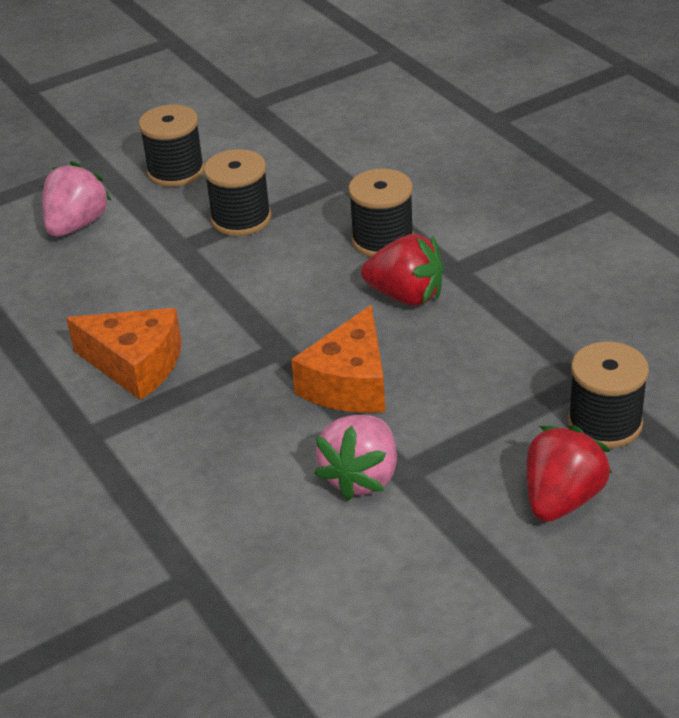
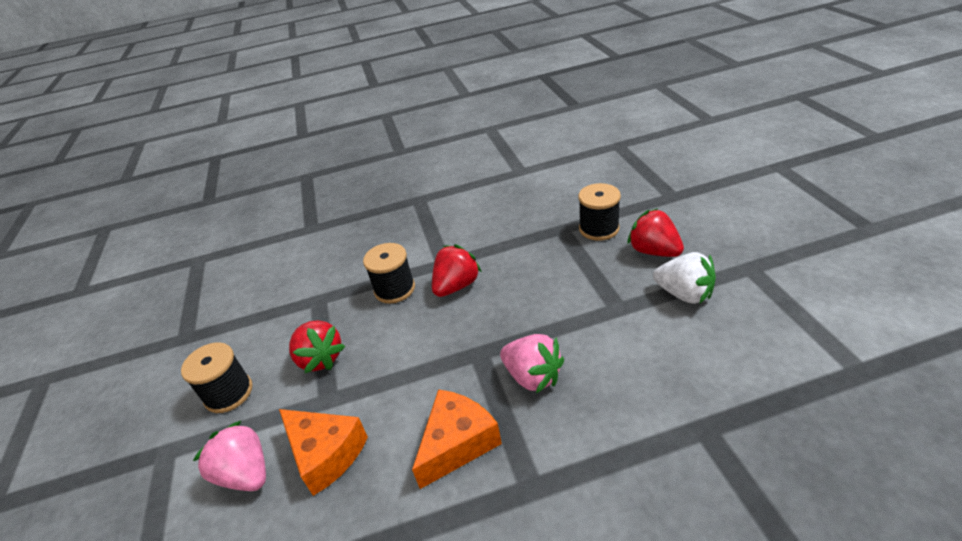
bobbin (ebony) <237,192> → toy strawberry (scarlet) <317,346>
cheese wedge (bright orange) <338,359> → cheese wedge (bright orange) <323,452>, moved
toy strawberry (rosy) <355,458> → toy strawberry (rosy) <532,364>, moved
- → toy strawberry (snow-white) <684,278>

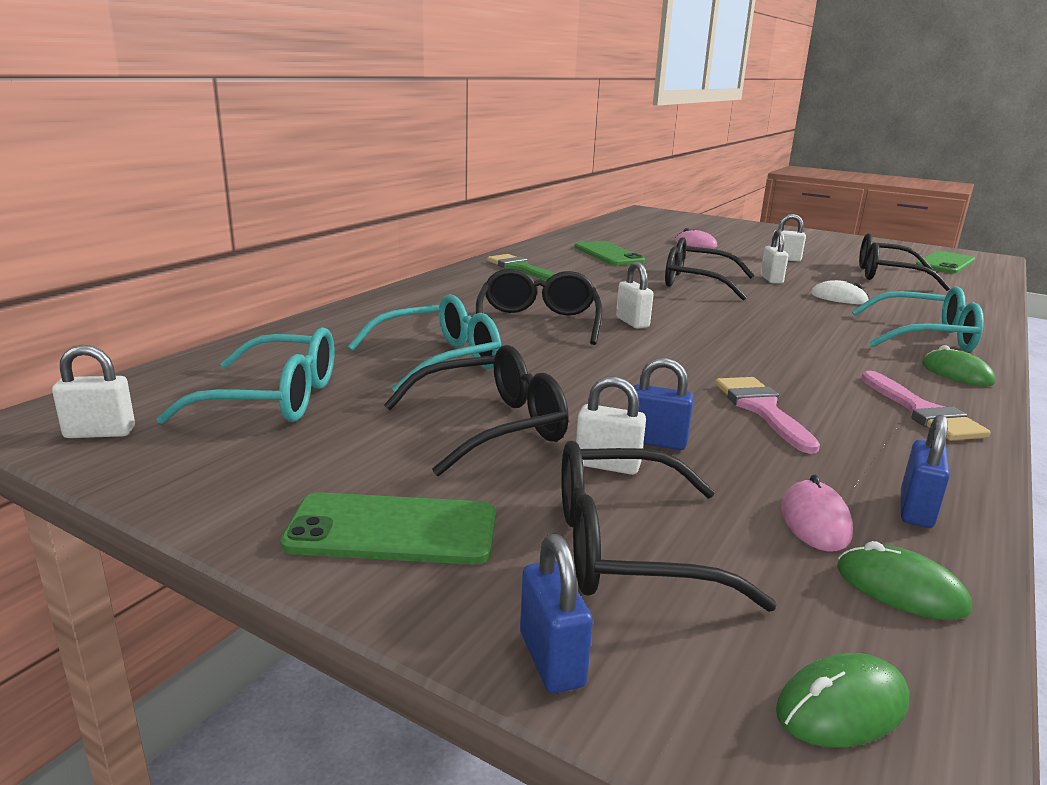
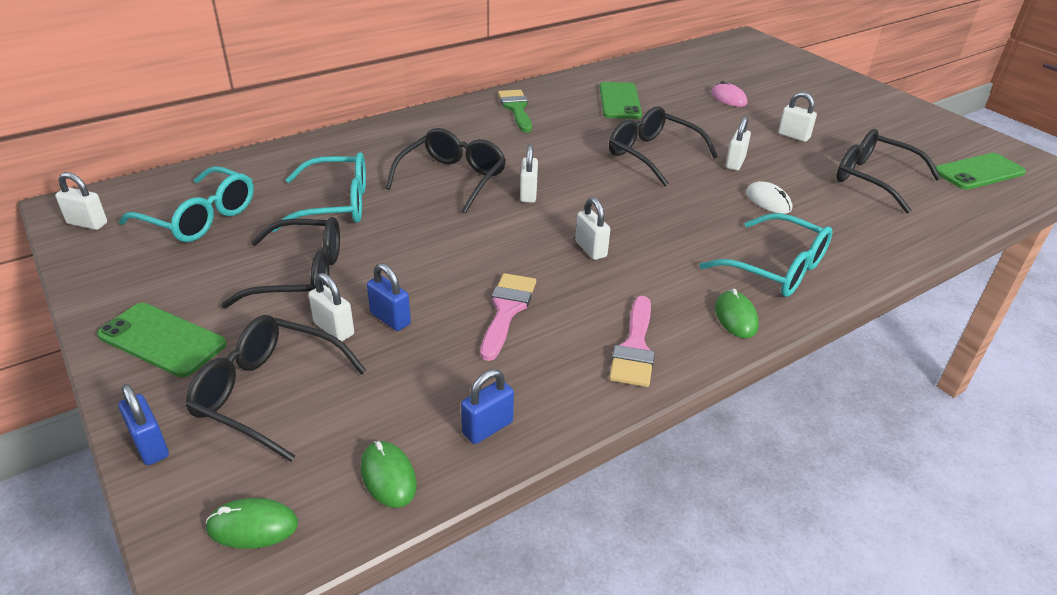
small lock (blue) <556,613> → small lock (blue) <143,424>, 45 degrees counterclockwise
PC mouse (rosy) <817,513> → -
- → small lock (snow-white) <592,228>

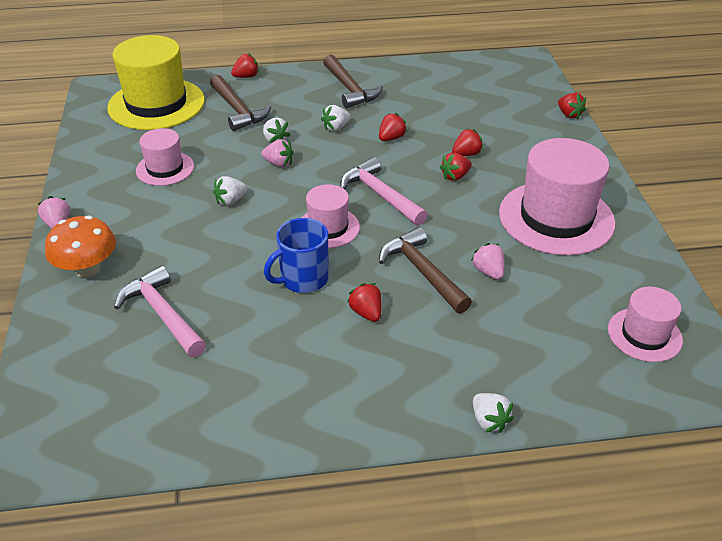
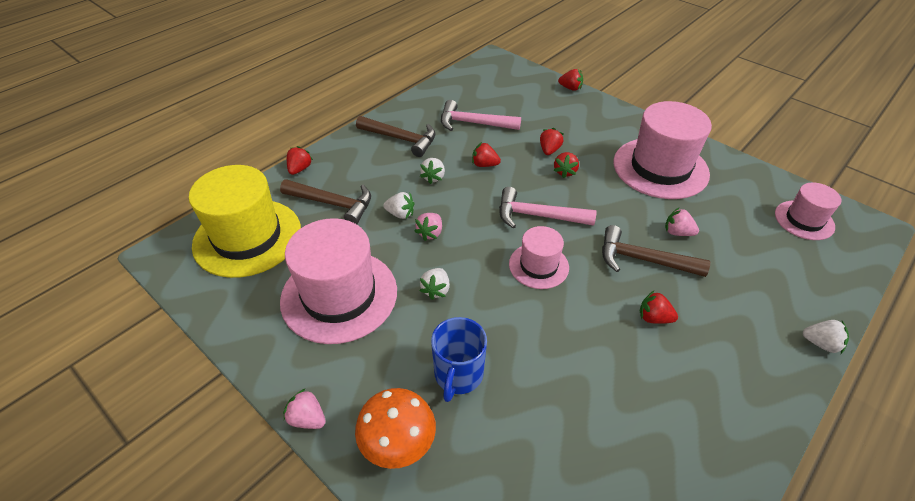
claw hammer (rosy) <160,311> → claw hammer (rosy) <481,115>, moved
tall hat (rosy) <165,157> → tall hat (rosy) <338,281>, x1.84
toy strawberry (rosy) <277,153> → toy strawberry (rosy) <428,227>, 135 degrees clockwise
tea mug (blue) <296,255> → tea mug (blue) <459,359>, moved
toy strawberry (scarlet) <393,127> → toy strawberry (scarlet) <486,154>, 75 degrees counterclockwise

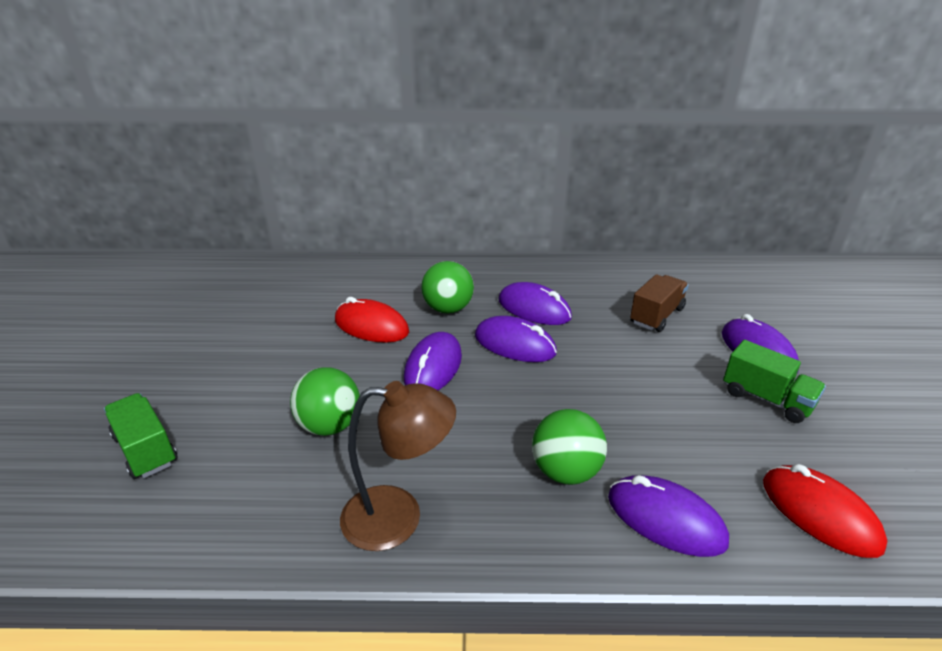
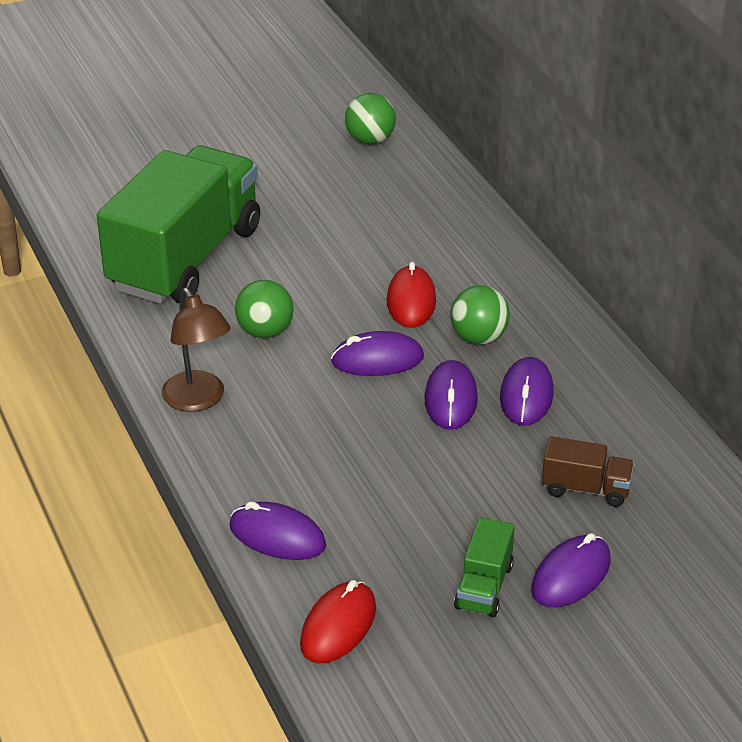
truck (leaf-green) <141,436> → truck (leaf-green) <178,225>, x2.49
play ball (leaf-green) <569,447> → play ball (leaf-green) <370,118>, moved
PC mouse (violet) <668,516> → PC mouse (violet) <277,530>, 75 degrees counterclockwise

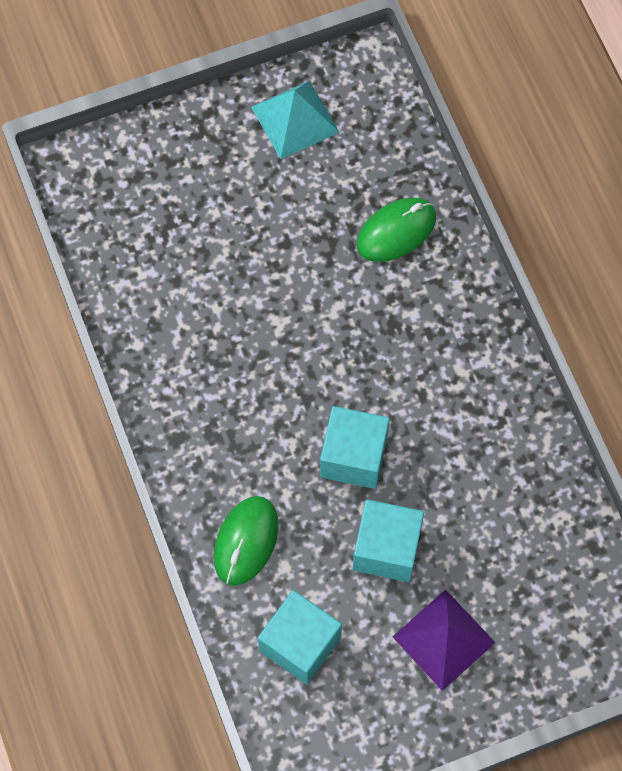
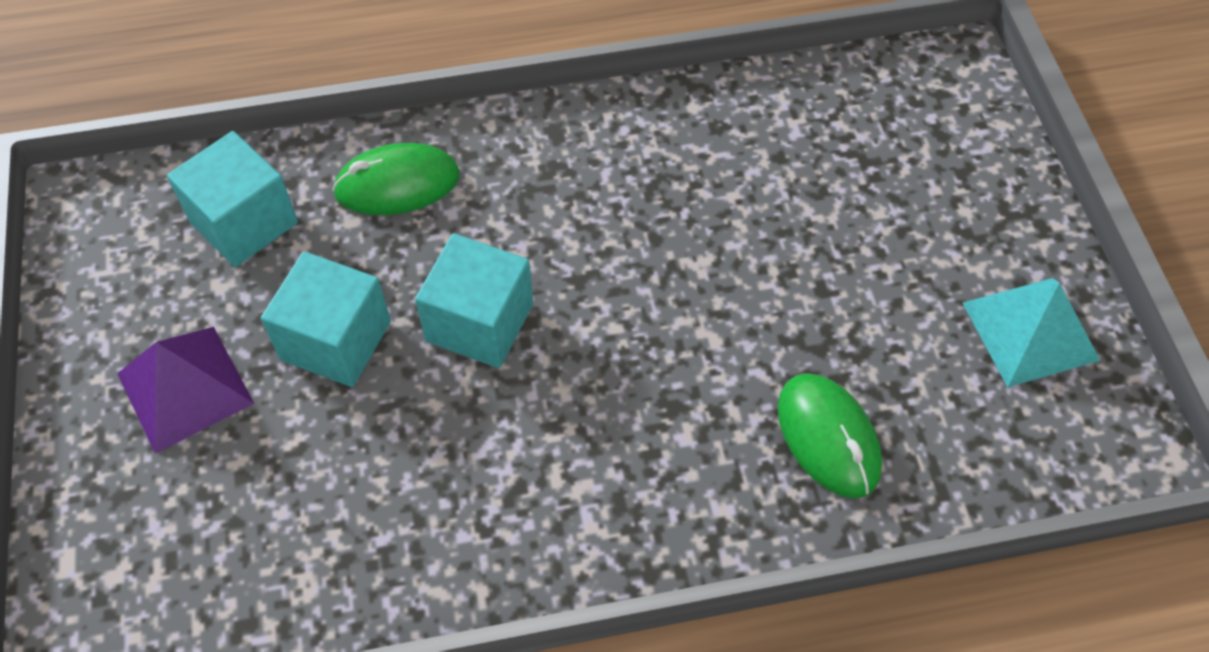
PC mouse (leaf-green) <246,541> → PC mouse (leaf-green) <396,179>, 45 degrees counterclockwise

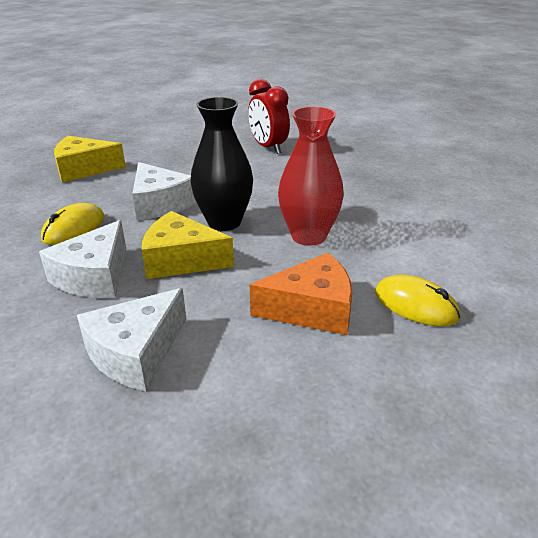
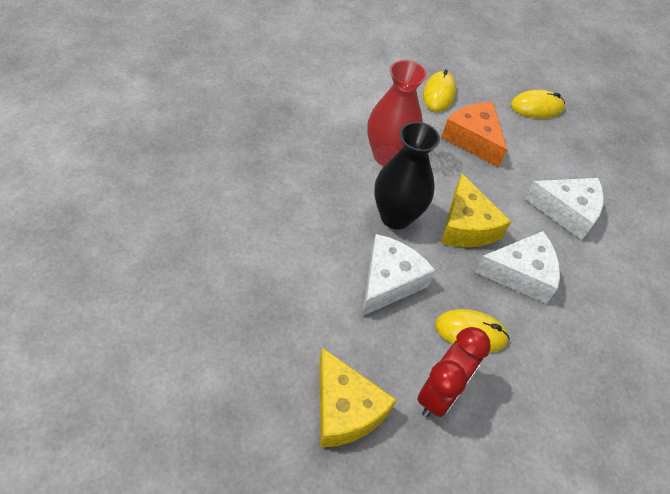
clock (scarlet) <269,116> → clock (scarlet) <454,372>, moved
- → PC mouse (yellow) <538,104>

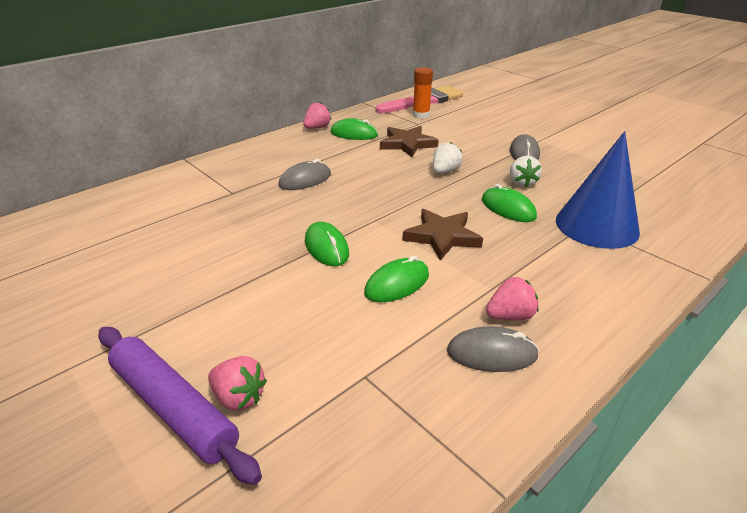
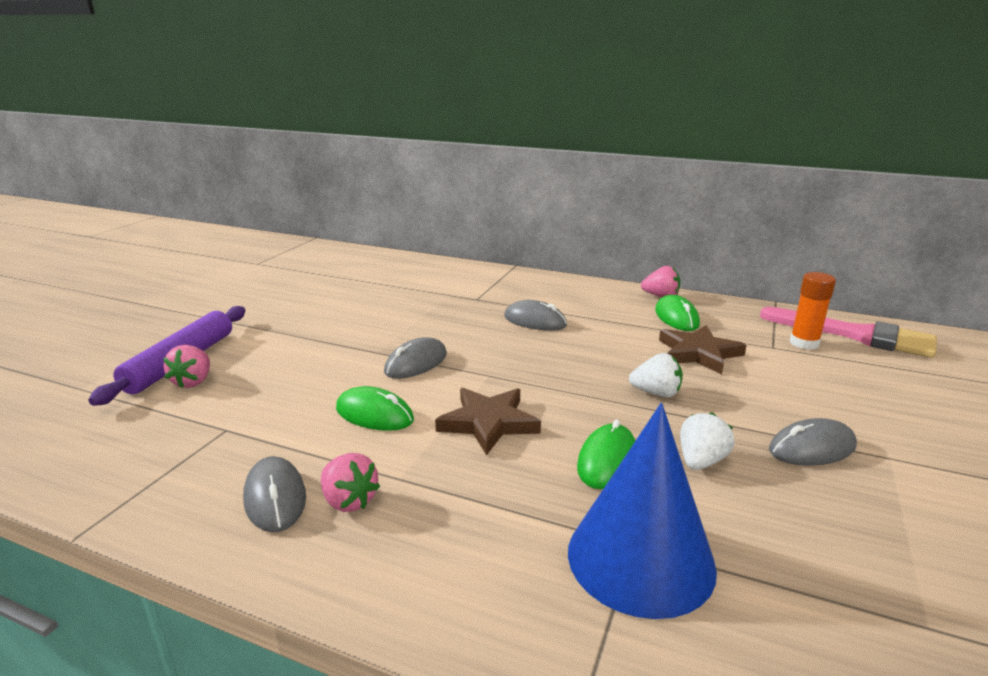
PC mouse (leaf-green) <327,244> → PC mouse (ash-grey) <415,358>
toy strawberry (snow-white) <526,171> → toy strawberry (snow-white) <707,441>, 150 degrees clockwise

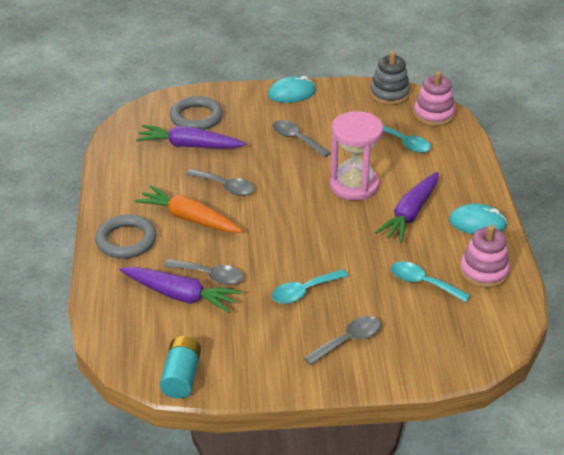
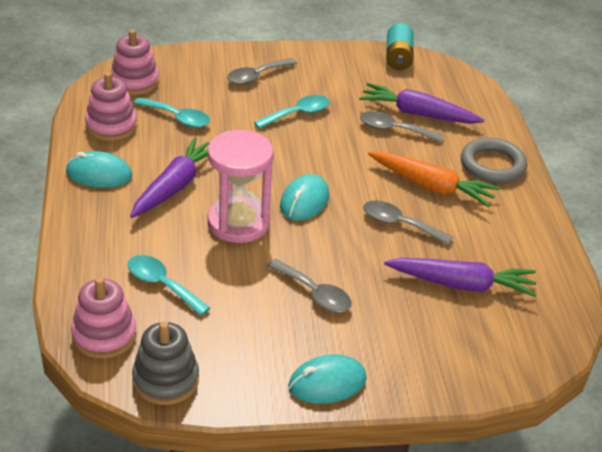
torus (ash-grey) <196,113> → -
- → stacking toy (rosy) <134,62>
- → PC mouse (turquoise) <304,197>

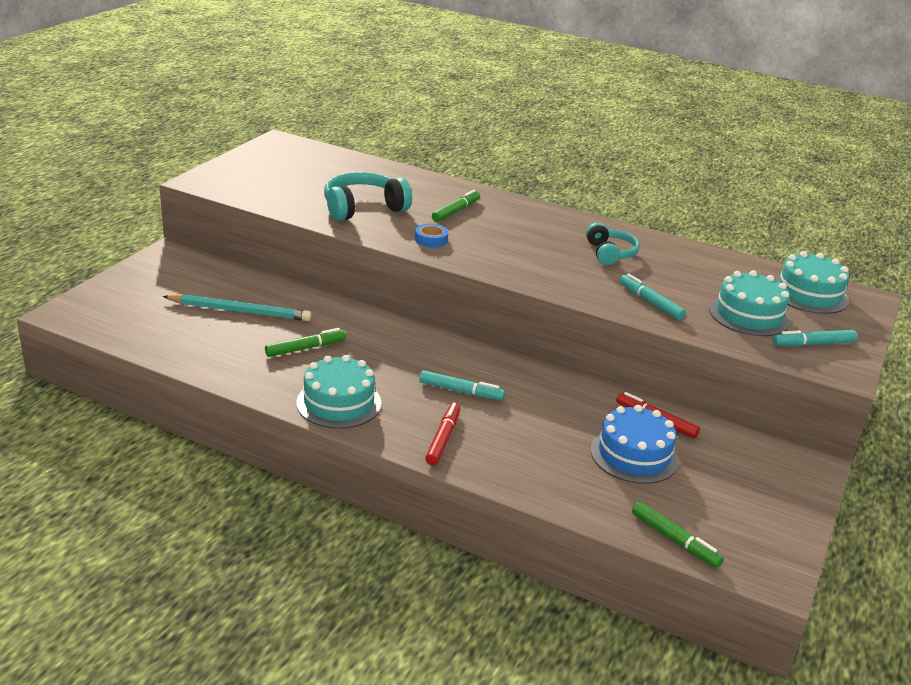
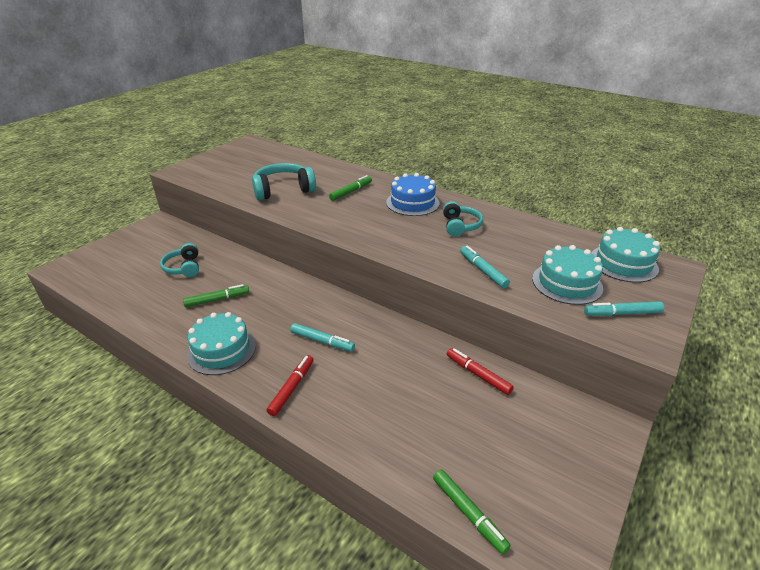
lead pencil (turquoise) <237,307> → over-ear headphones (turquoise) <179,260>
sticky tape (blue) <431,235> → -
gateau (blue) <635,444> → gateau (blue) <413,194>, moved

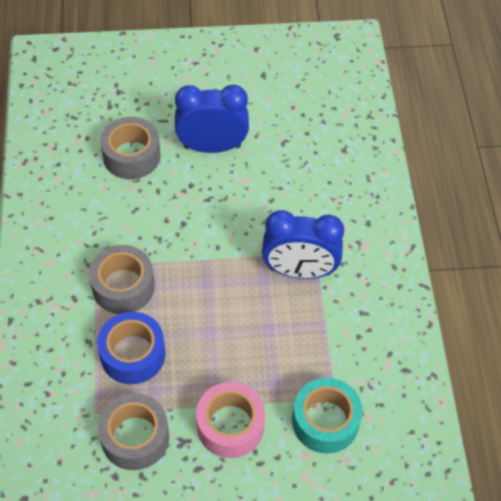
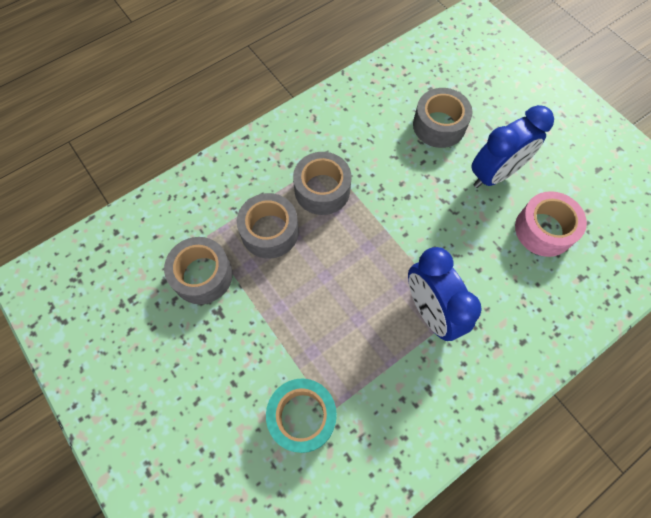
sticky tape (blue) <131,348> → sticky tape (ash-grey) <268,226>
clock (blue) <212,119> → clock (blue) <512,146>, 90 degrees clockwise
sticky tape (rosy) <230,420> → sticky tape (rosy) <551,224>, moved

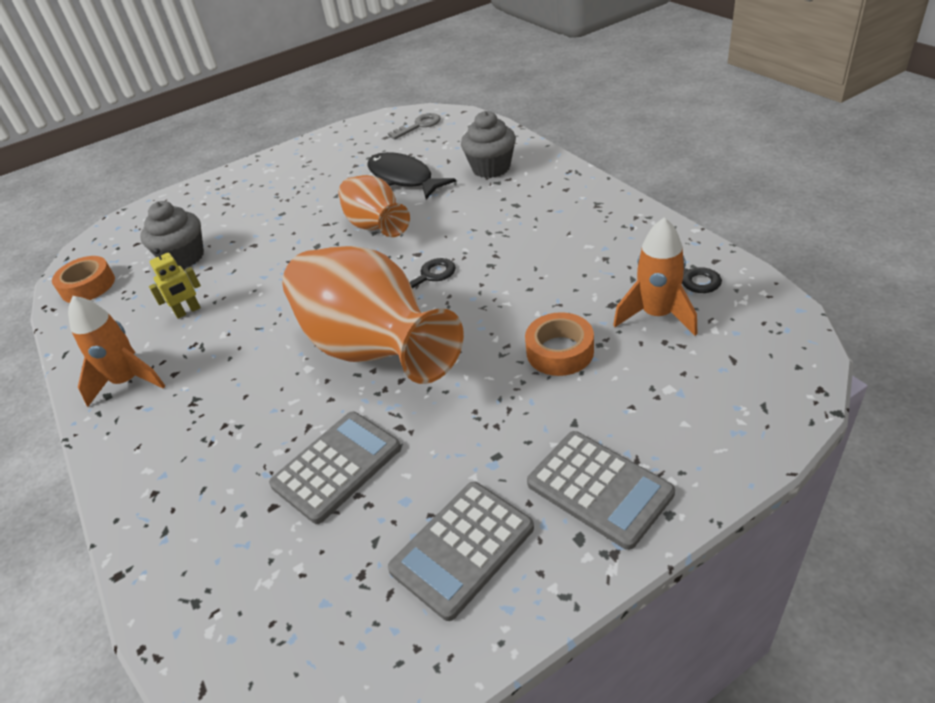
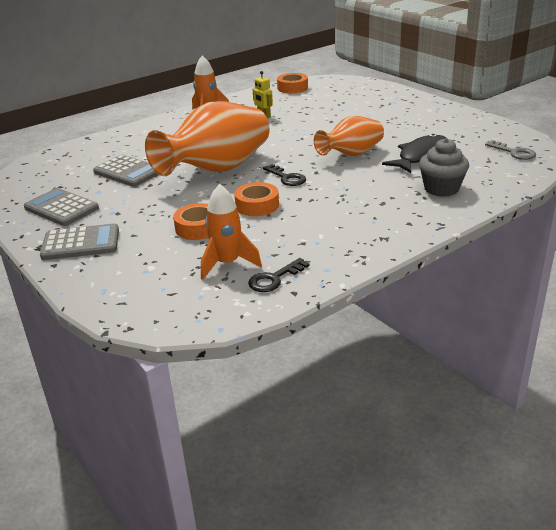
fairy cake (ash-grey) <172,234> → -
calculator (ash-grey) <601,490> → calculator (ash-grey) <79,242>, 135 degrees counterclockwise
- → sticky tape (bright orange) <256,199>

